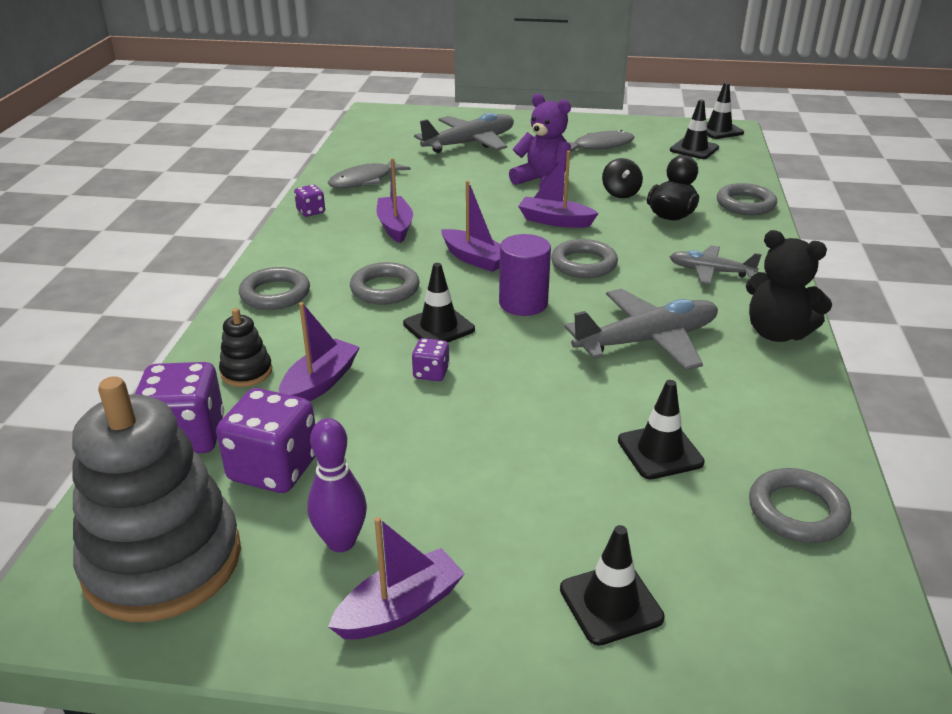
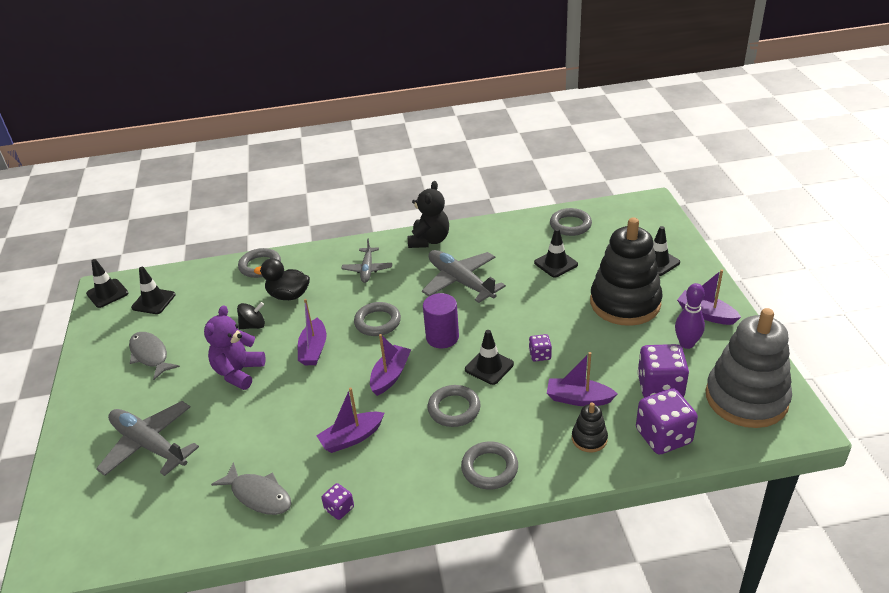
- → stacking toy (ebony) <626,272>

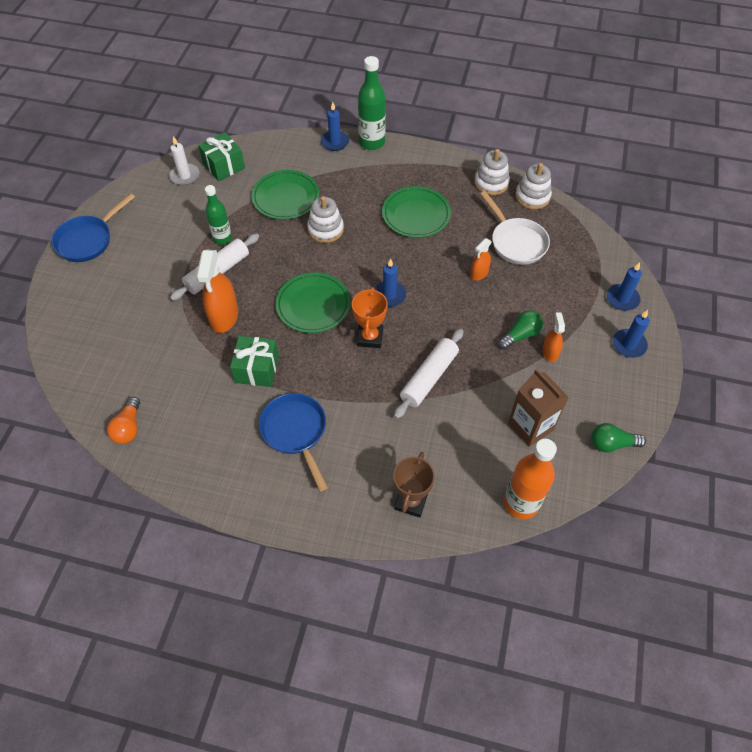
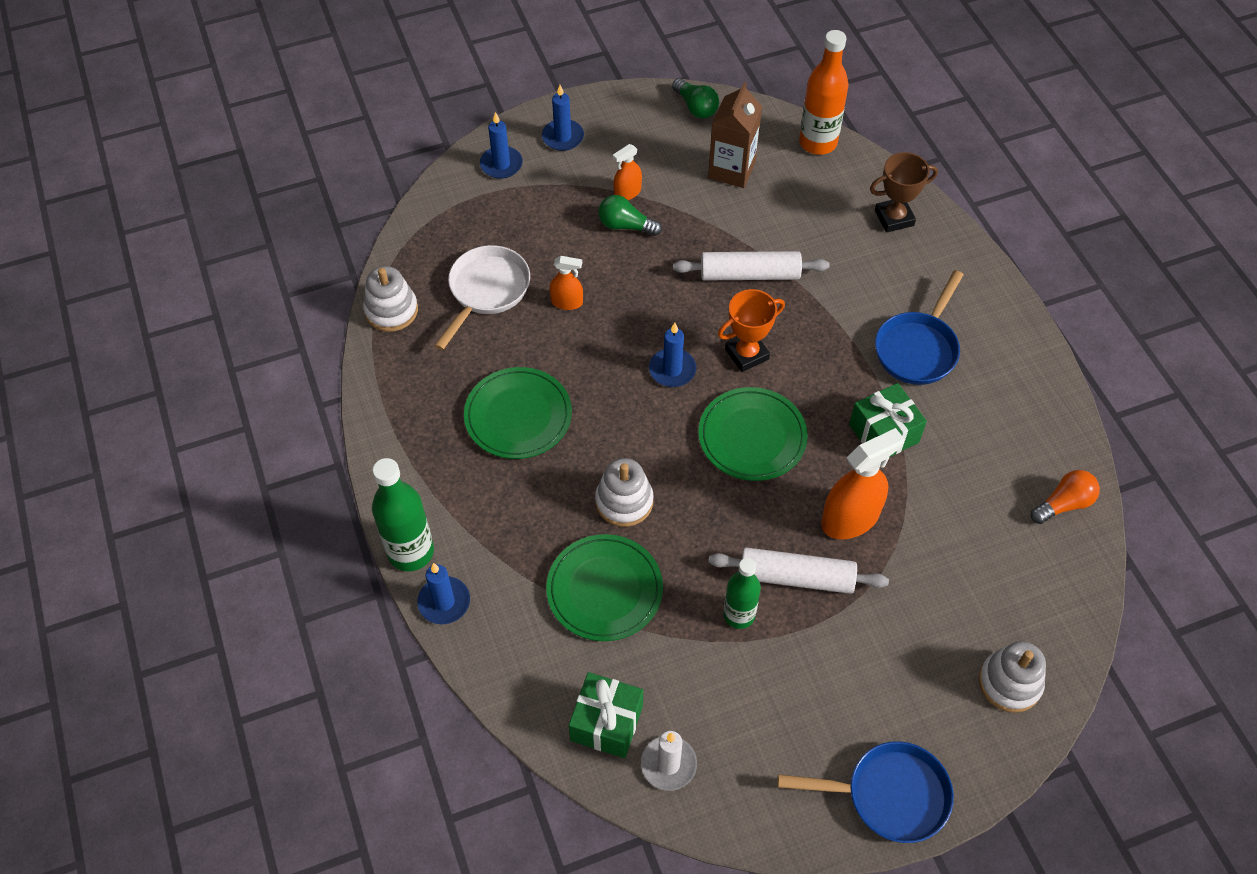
stacking toy (snow-white) <492,172> → stacking toy (snow-white) <1012,677>, moved

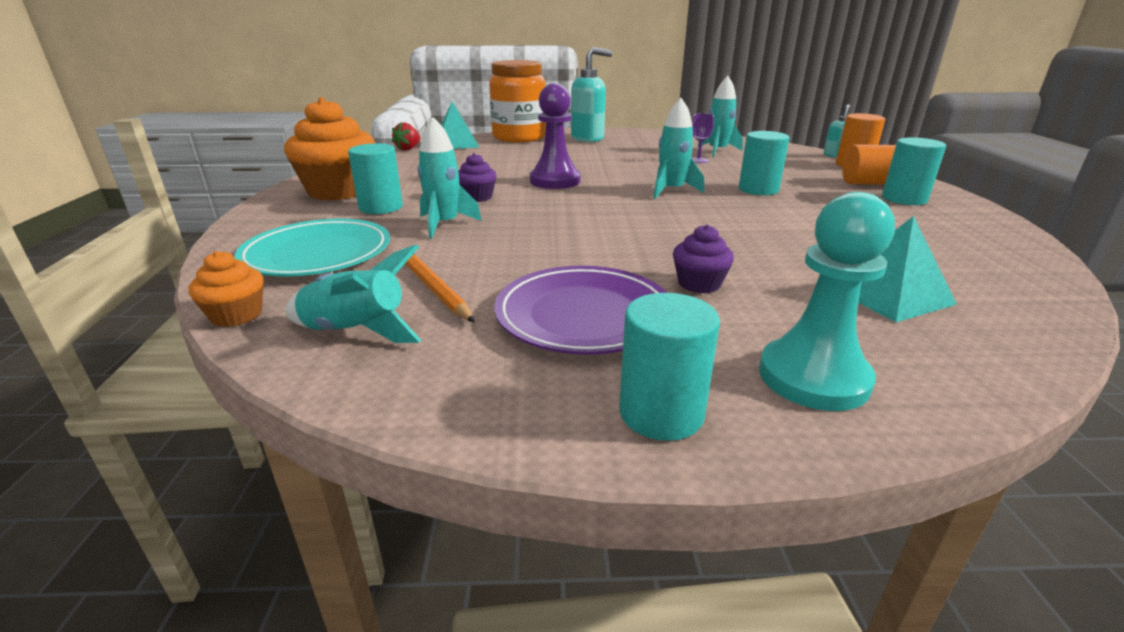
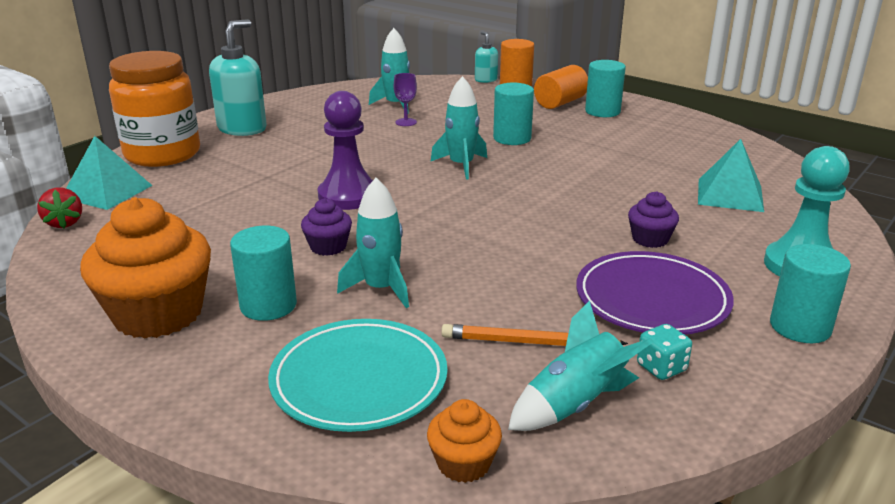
- → game die (turquoise) <664,352>

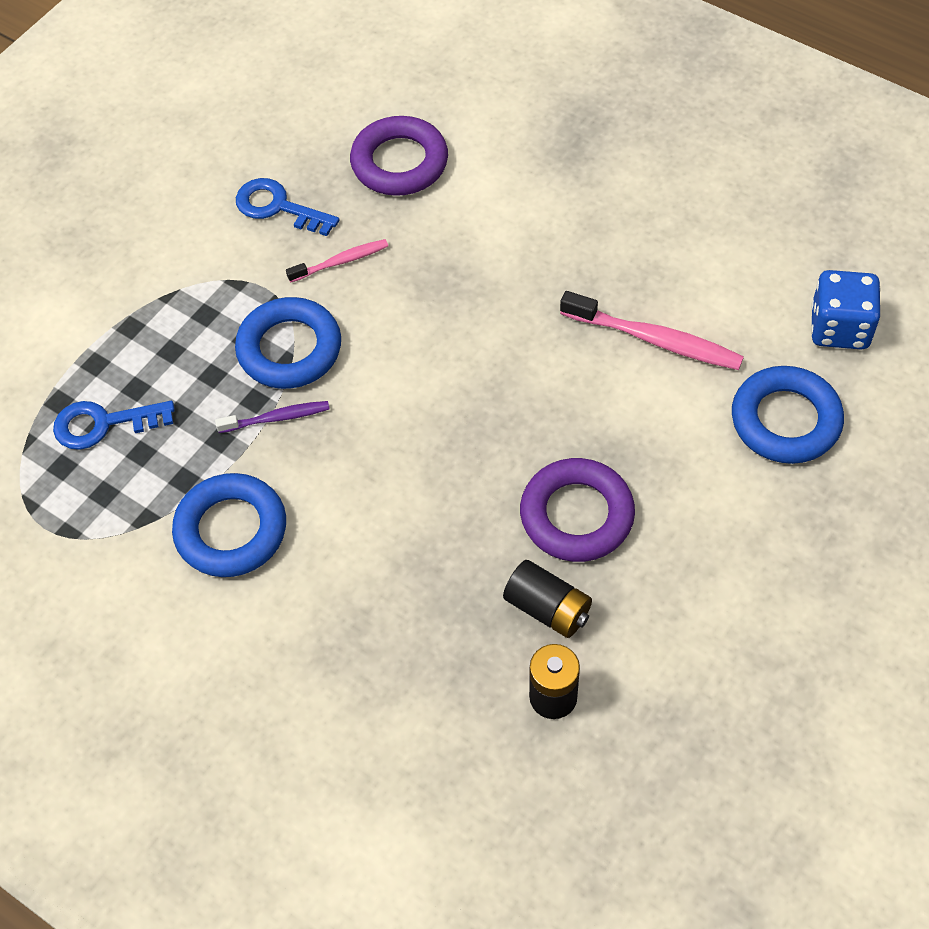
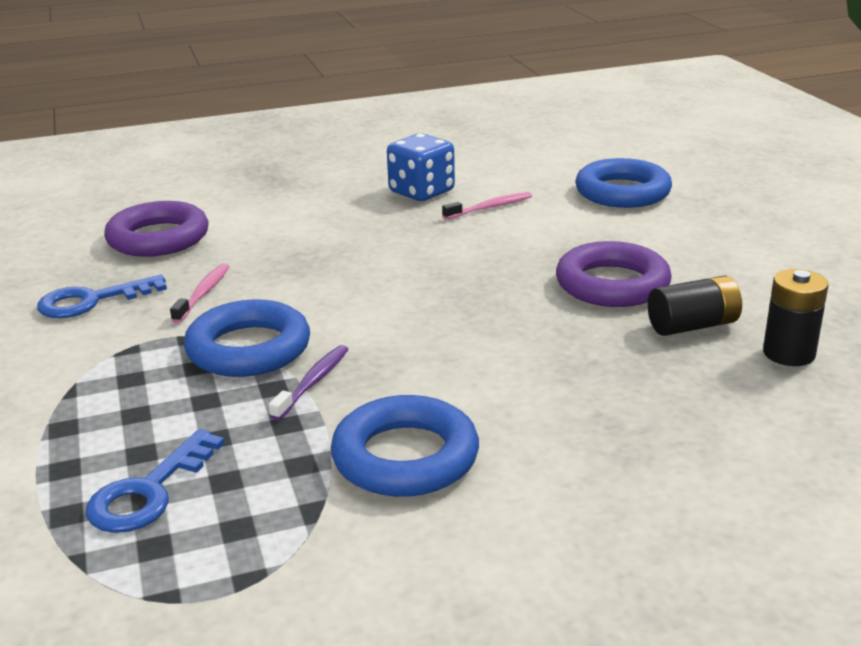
tooth brush (rosy) <652,330> → tooth brush (rosy) <487,206>, x0.59
game die (blue) <845,310> → game die (blue) <421,167>, moved

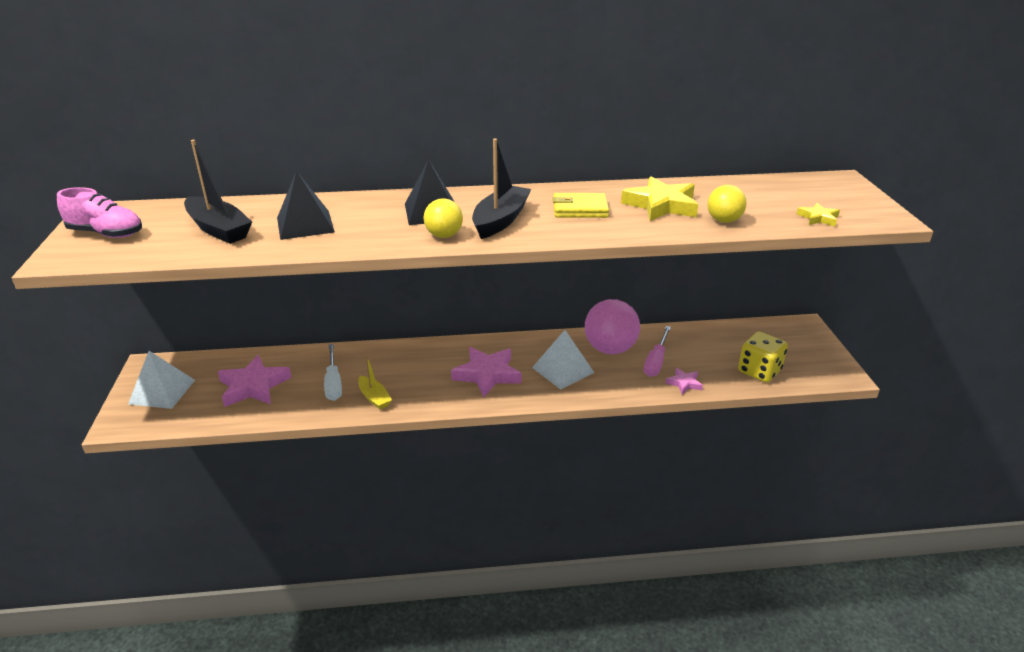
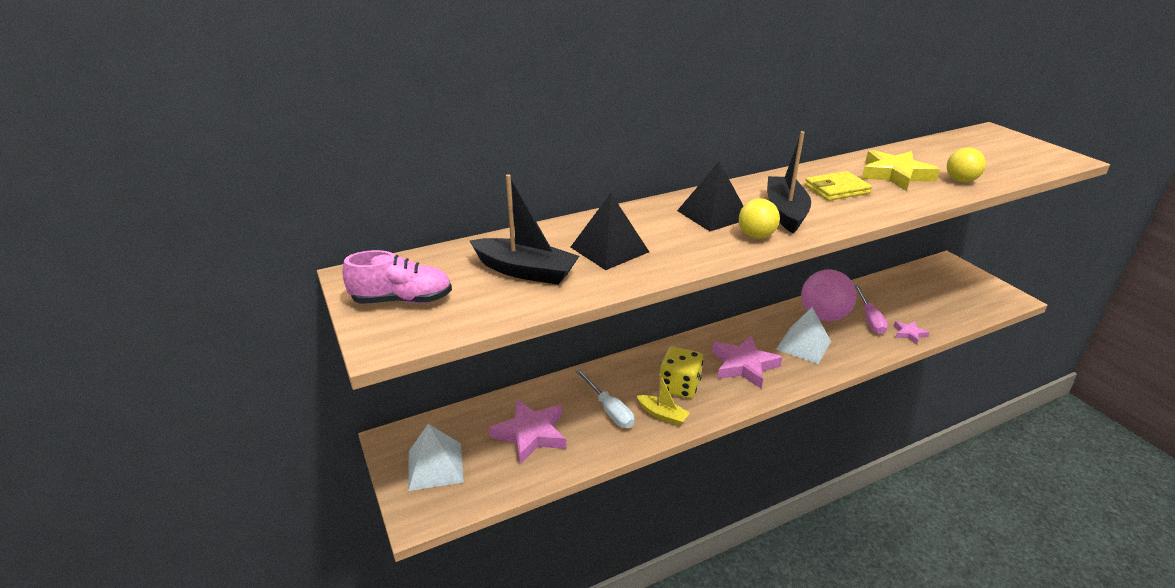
game die (yellow) <763,356> → game die (yellow) <681,372>, moved
star shape (yellow) <818,215> → -

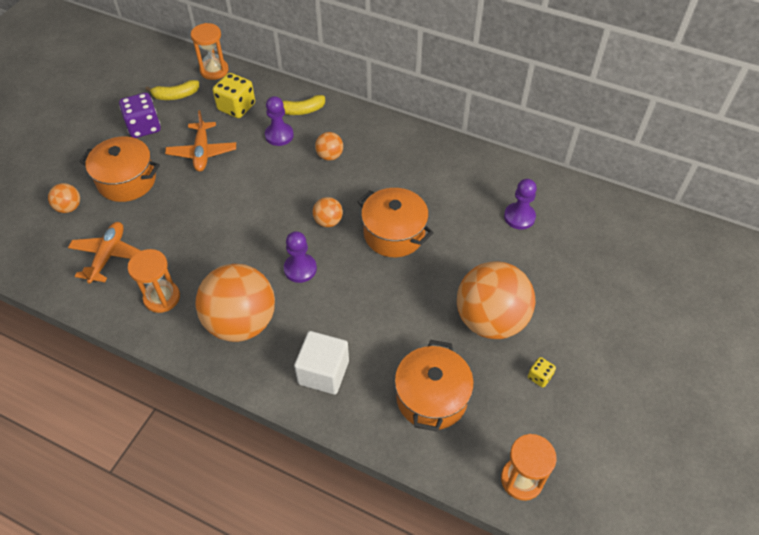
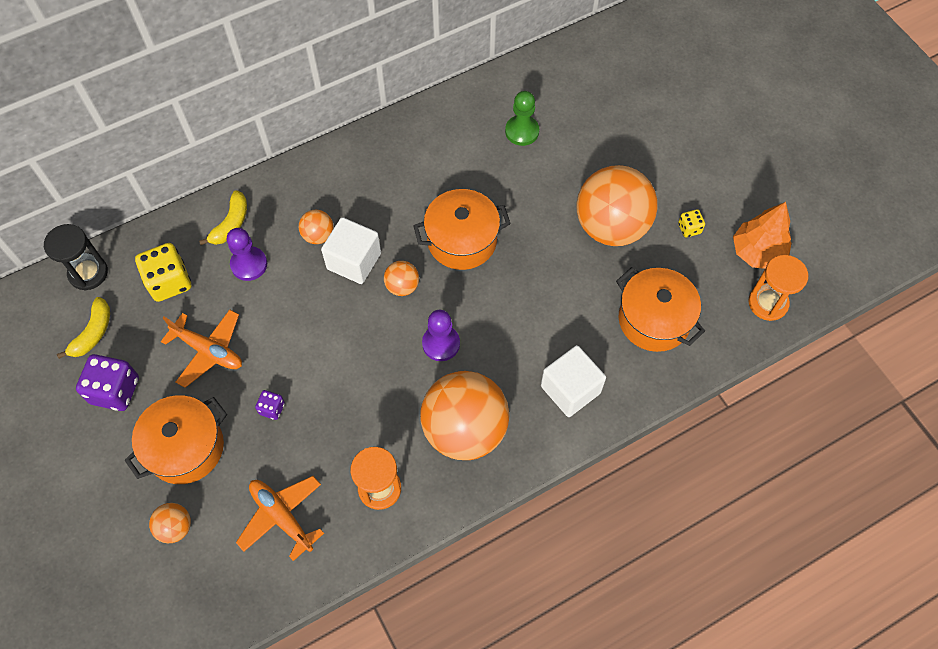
sand timer (bright orange) <210,51> → sand timer (ebony) <76,257>
chess pawn (violet) <520,204> → chess pawn (leaf-green) <522,118>
- → game die (violet) <270,405>
- → block (snow-white) <351,250>
- → tree (bright orange) <762,235>

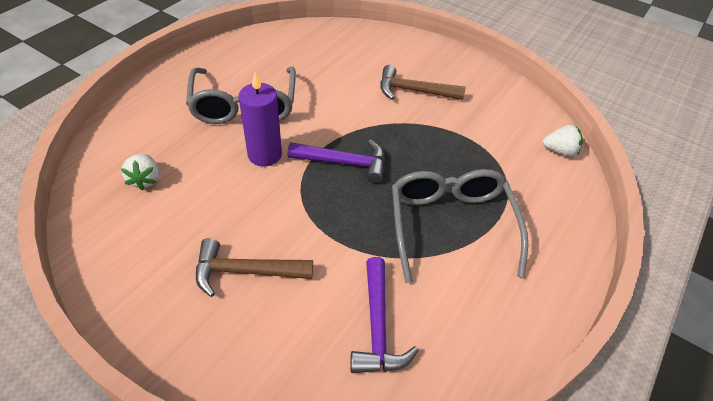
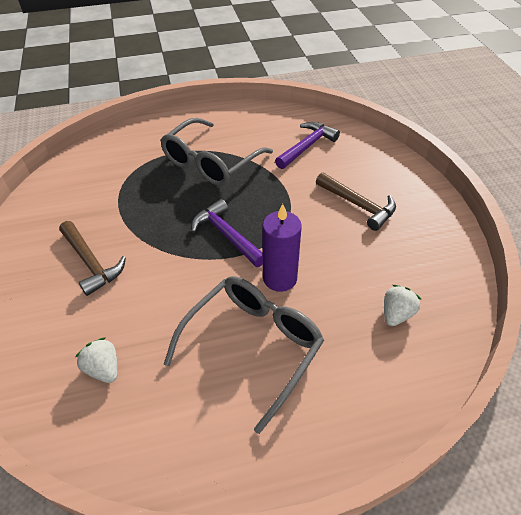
toy strawberry (snow-white) <563,141> → toy strawberry (snow-white) <96,360>, moved

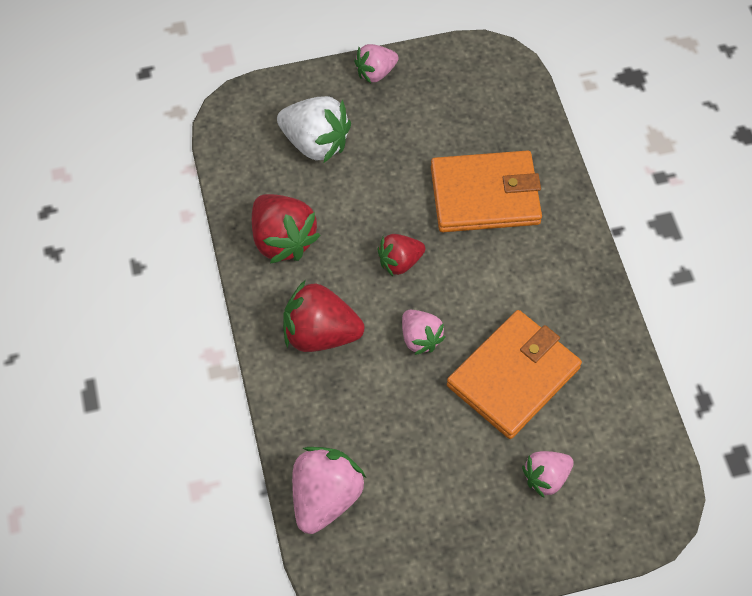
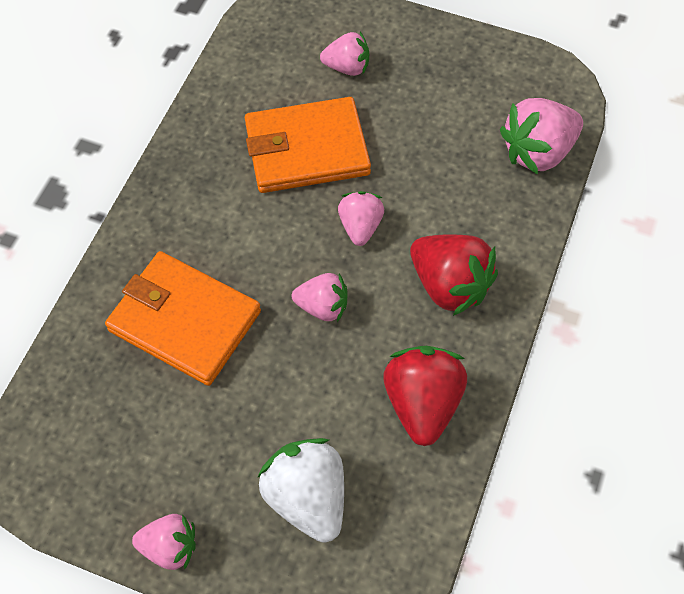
toy strawberry (scarlet) <401,255> → toy strawberry (rosy) <320,297>

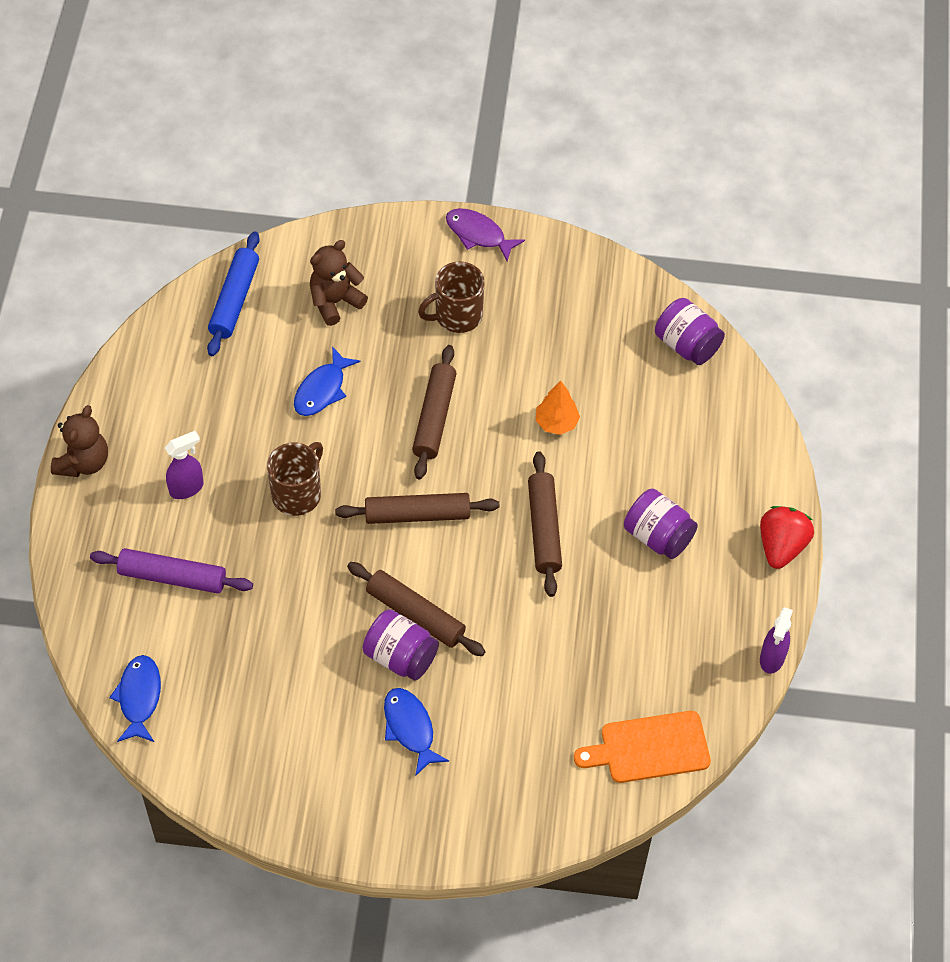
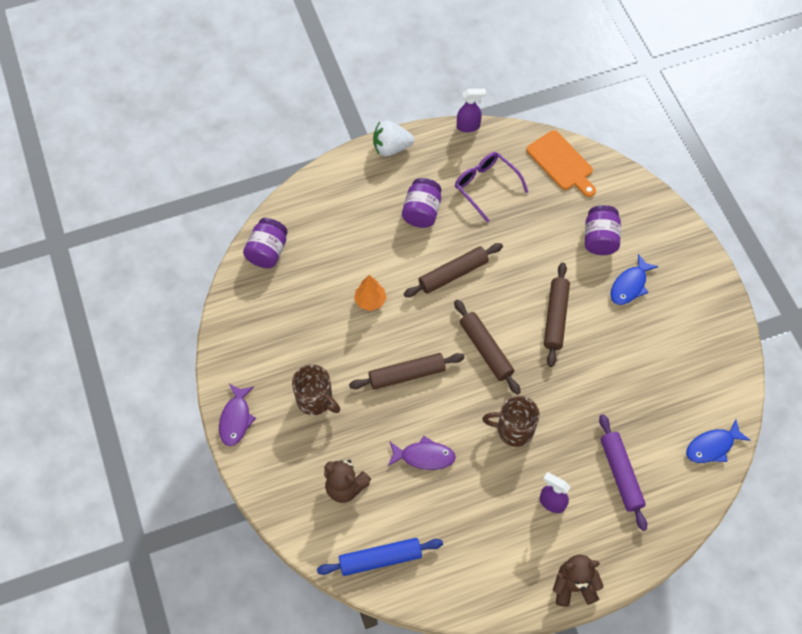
fish (blue) <327,381> → fish (violet) <422,453>
jam jar (violet) <401,644> → jam jar (violet) <603,230>, moved
toy strawberry (scarlet) <787,537> → toy strawberry (snow-white) <393,138>
- → eyeglasses (violet) <491,187>

